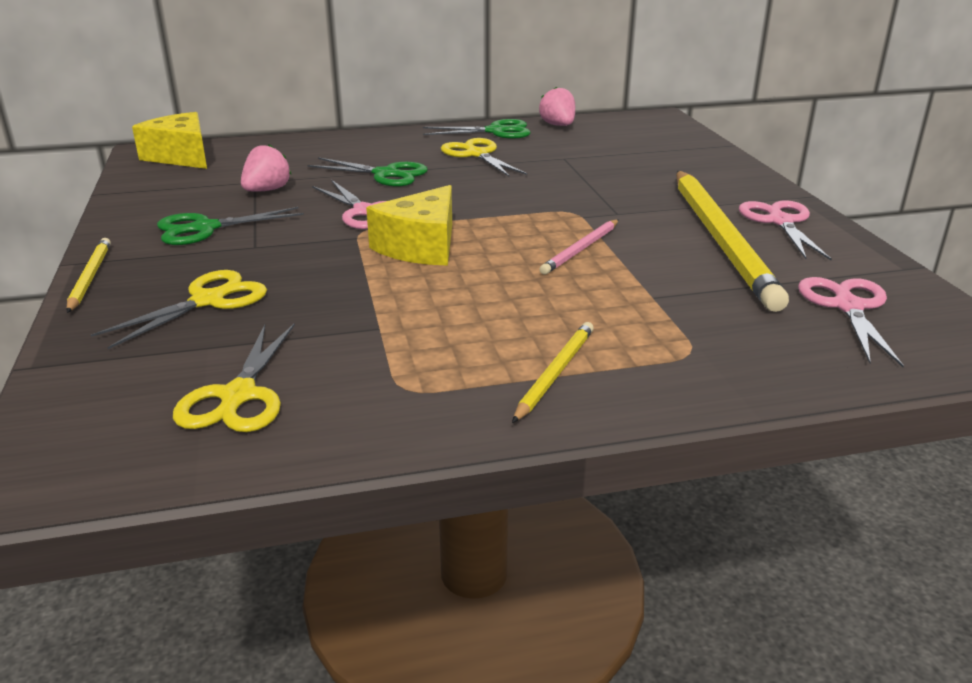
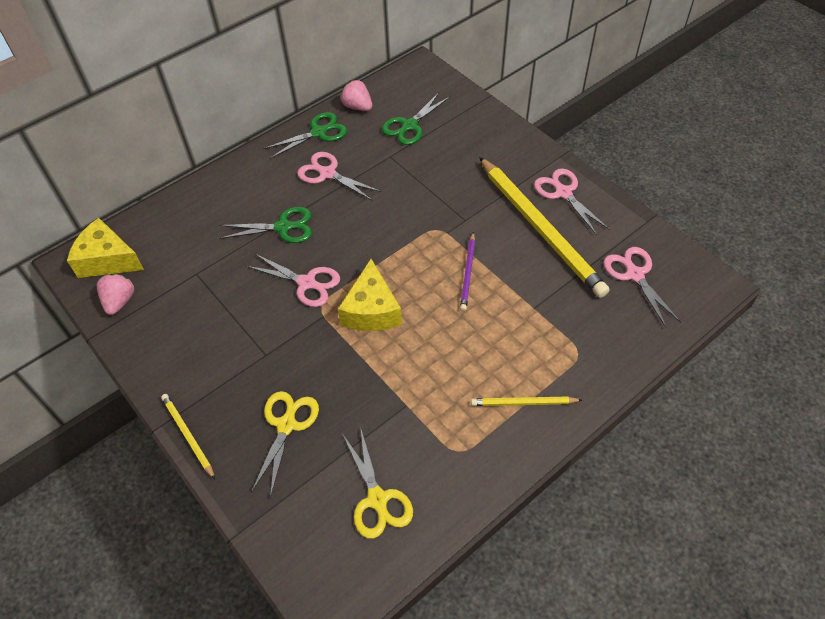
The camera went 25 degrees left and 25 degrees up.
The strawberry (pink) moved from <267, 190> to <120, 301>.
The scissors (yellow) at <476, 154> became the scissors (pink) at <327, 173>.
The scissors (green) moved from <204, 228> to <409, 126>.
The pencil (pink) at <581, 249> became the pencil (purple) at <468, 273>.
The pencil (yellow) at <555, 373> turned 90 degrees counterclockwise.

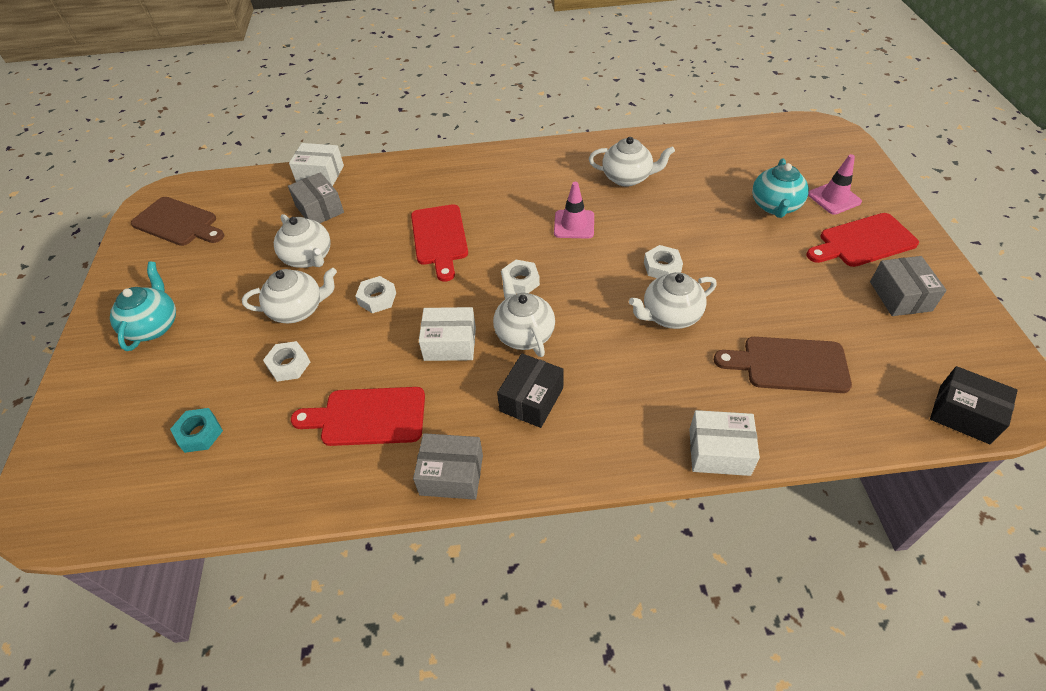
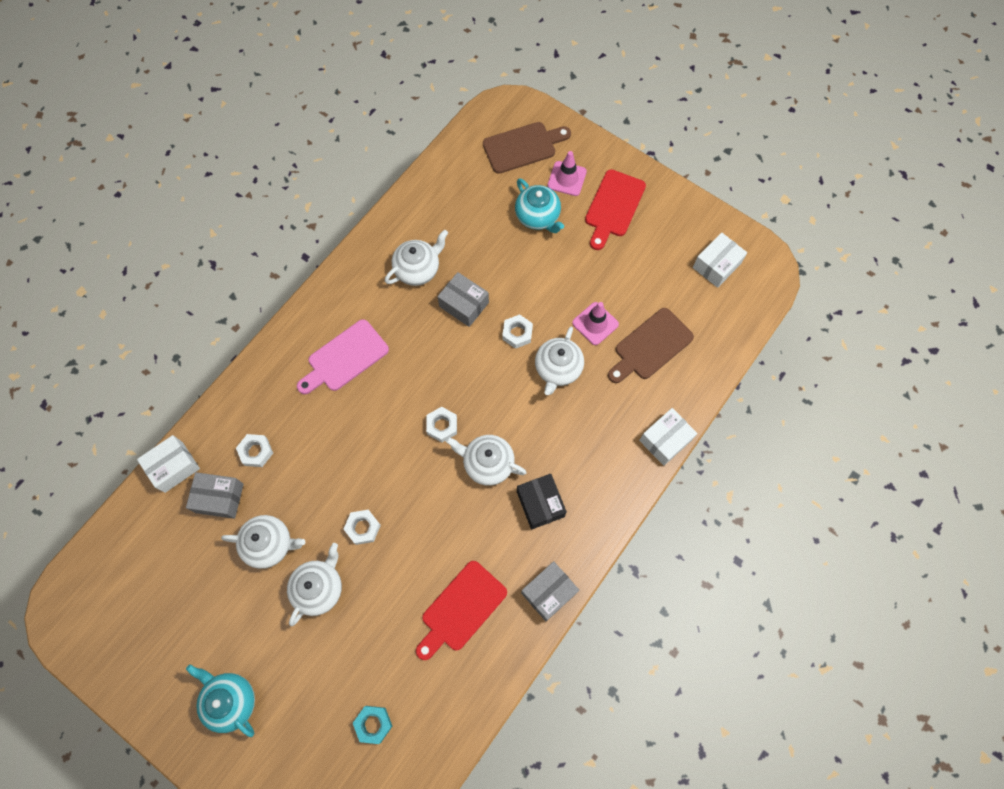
The camera went 50 degrees left and 20 degrees up.
The nut (white) moved from <289, 365> to <256, 452>.
The cutting board (pink) at <345, 358> appeared.
The box (grey) moved from <900, 296> to <464, 304>.
The cutting board (brown) moved from <178, 223> to <522, 147>.
The traffic cone (pink) moved from <574, 224> to <595, 323>.
The box (white) moved from <450, 343> to <716, 265>.
The cutting board (red) at <439, 238> disappeared.
The box (black) at <964, 414> disappeared.

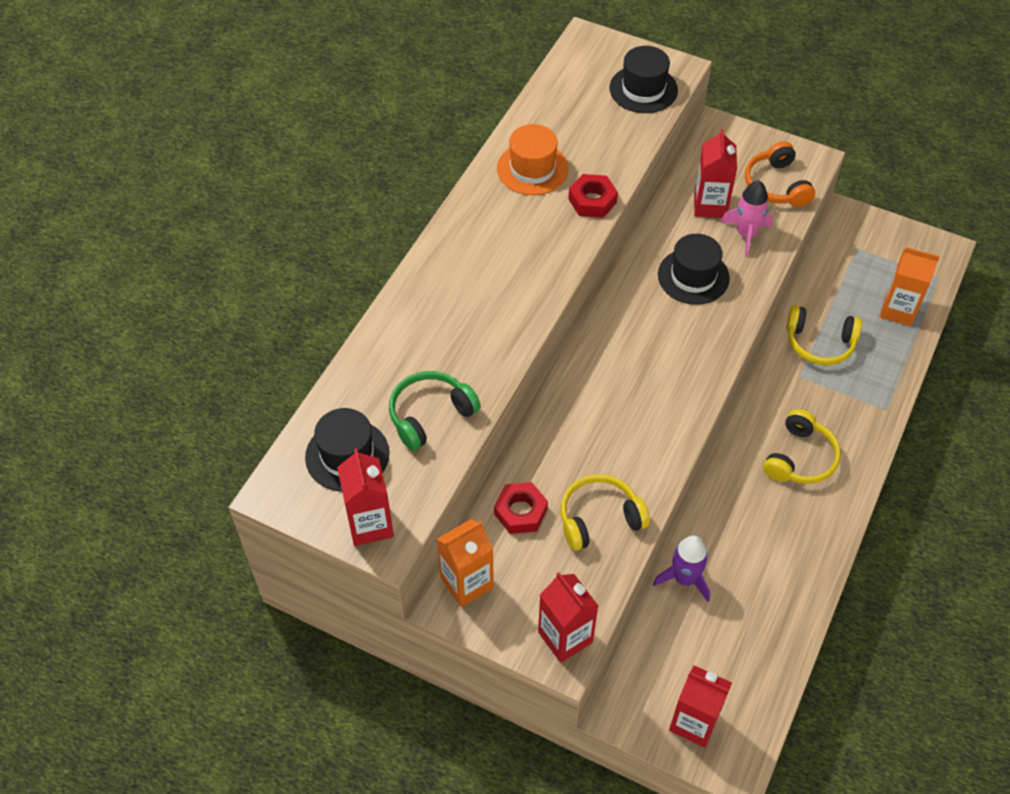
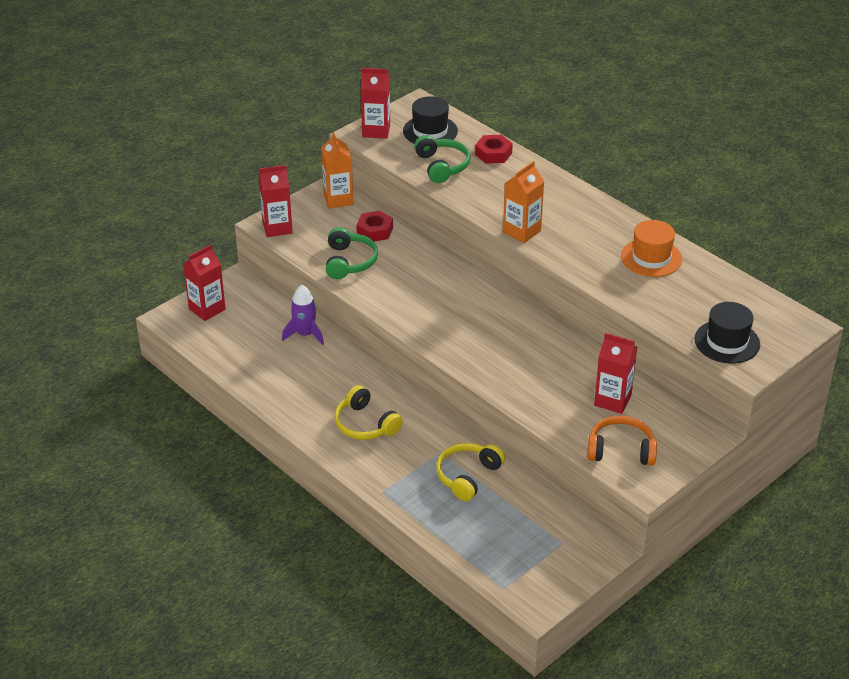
The camera went 110 degrees right and 15 degrees down.
The headphones (yellow) at <599, 518> became the headphones (green) at <349, 261>.
The nut (red) moved from <592, 201> to <493, 154>.
The carton (orange) moved from <898, 310> to <521, 231>.
The hat (black) at <693, 276> disappeared.
The rocket (pink) at <746, 234> disappeared.

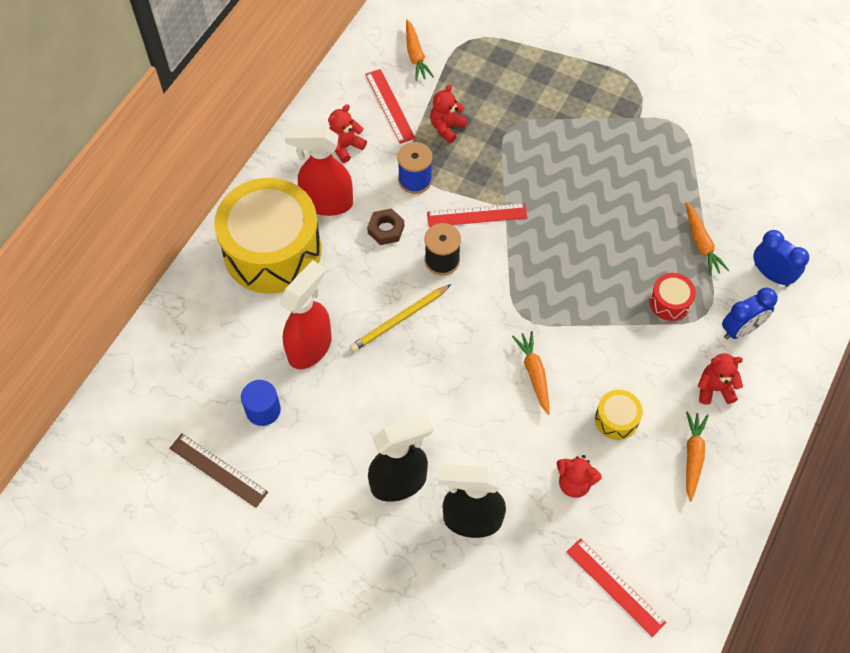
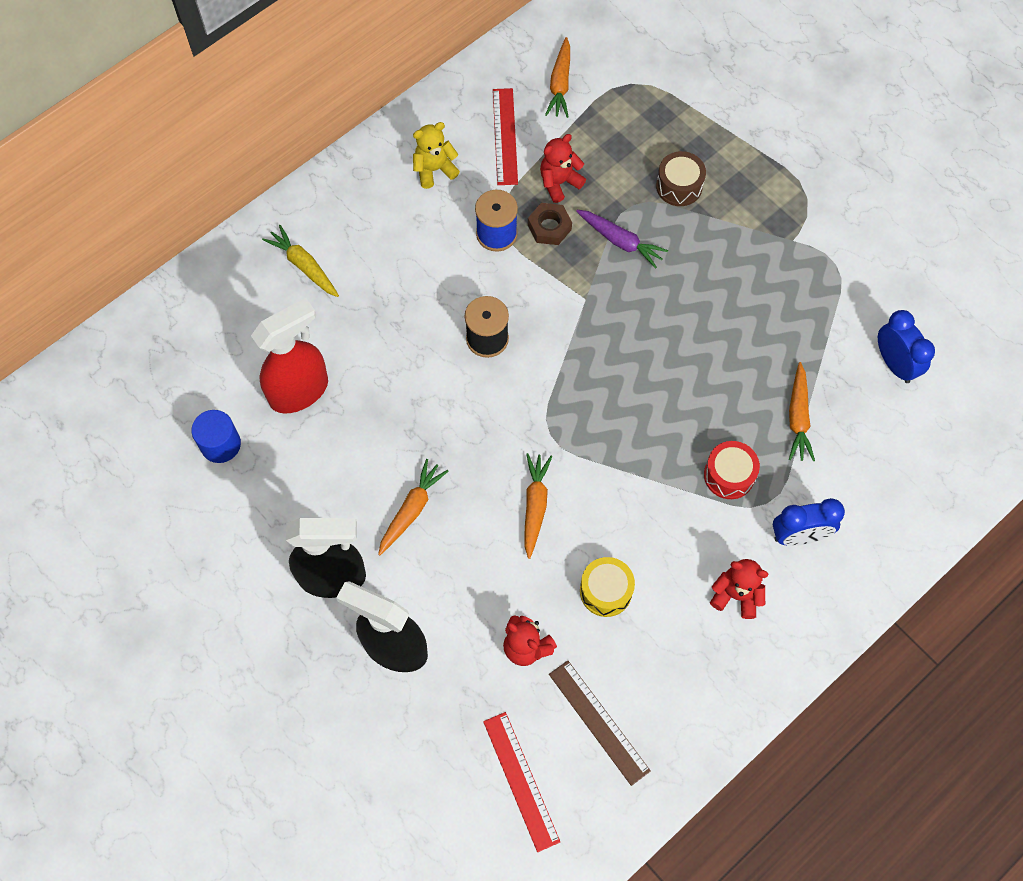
The camera went 20 degrees right and 5 degrees up.
The drum (yellow) at <272, 250> was replaced by the carrot (yellow) at <304, 266>.
The carrot (orange) moved from <693, 457> to <411, 510>.
The teddy bear (red) at <345, 147> became the teddy bear (yellow) at <434, 170>.
The nut (brown) moved from <386, 229> to <549, 227>.
The ruler (brown) moved from <218, 470> to <598, 722>.
The carrot (purple) at <620, 241> appeared.
The drum (brown) at <679, 186> appeared.
The clock (blue) moved from <771, 275> to <894, 364>.
The spray bottle (red) at <326, 203> disappeared.
The pencil (yellow) at <399, 320> disappeared.
The ruler (red) at <477, 215> disappeared.

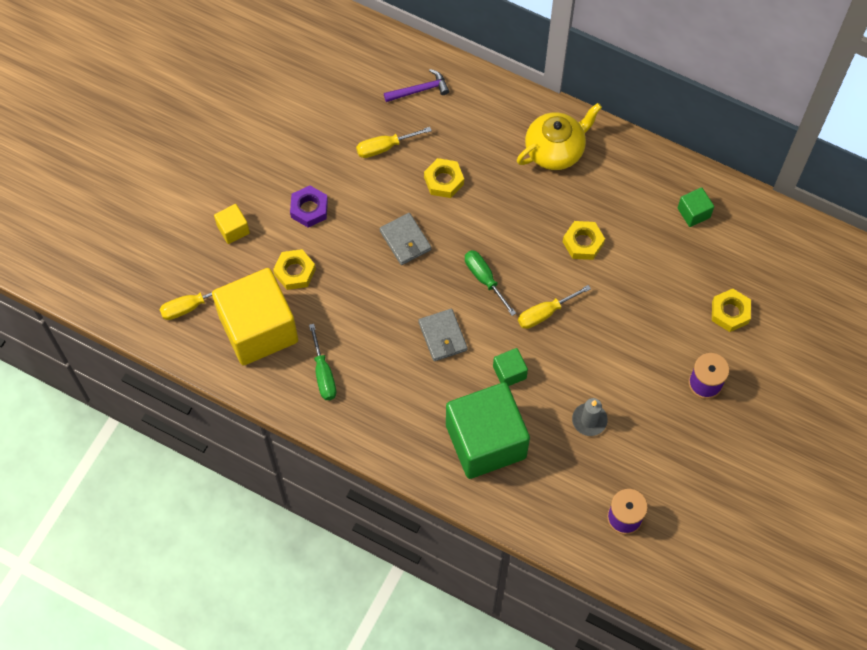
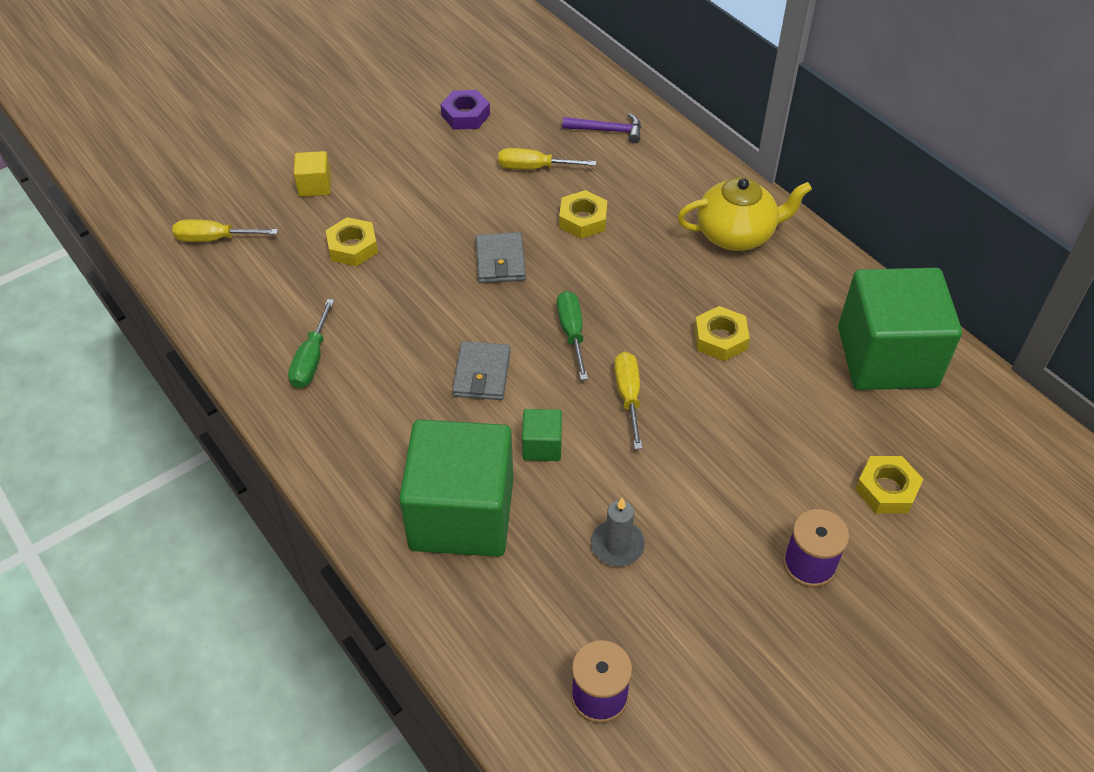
The camera went 25 degrees right and 15 degrees down.
The nut (purple) moved from <309, 209> to <465, 115>.
The screwdriver (yellow) at <545, 313> turned 90 degrees clockwise.
The cube (green) at <693, 213> changed to 2.41 times the size.
The cube (yellow) at <258, 329> disappeared.

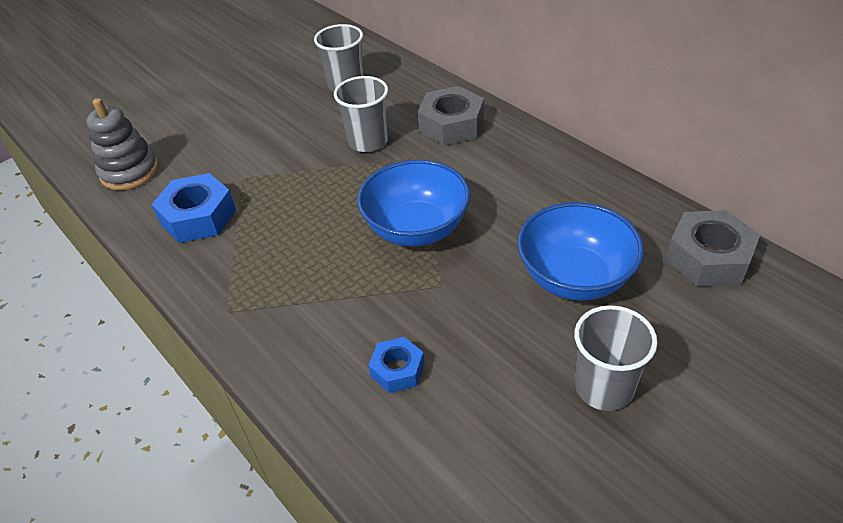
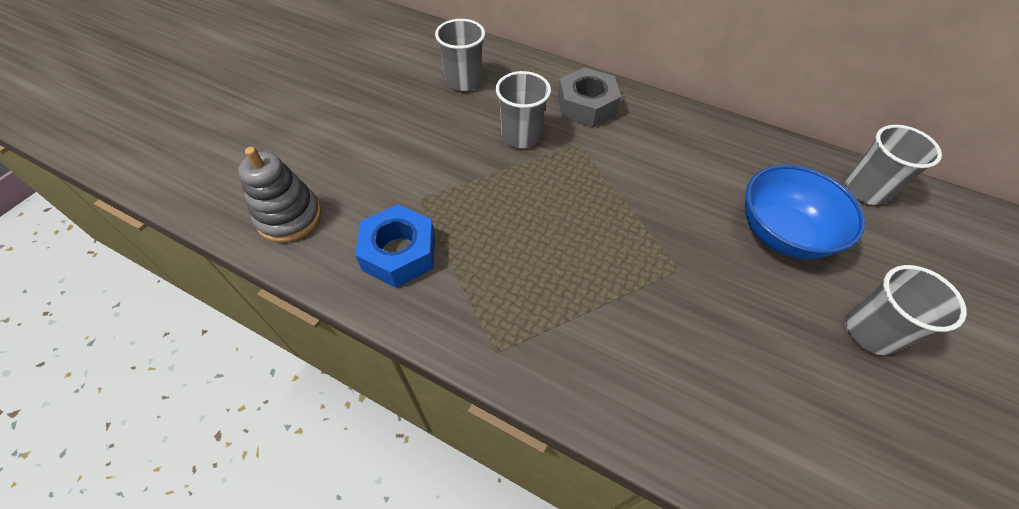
The camera went 25 degrees left and 10 degrees up.
The nut (grey) at <708, 258> was replaced by the cup (grey) at <865, 190>.
The bowl (blue) at <416, 229> disappeared.
The nut (blue) at <397, 370> disappeared.

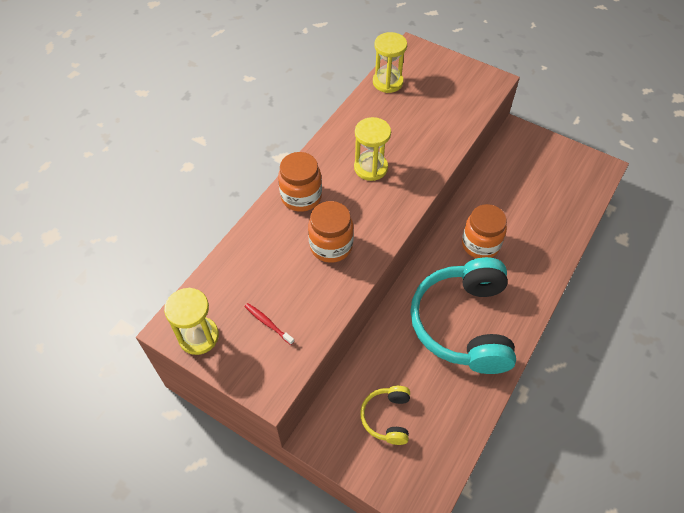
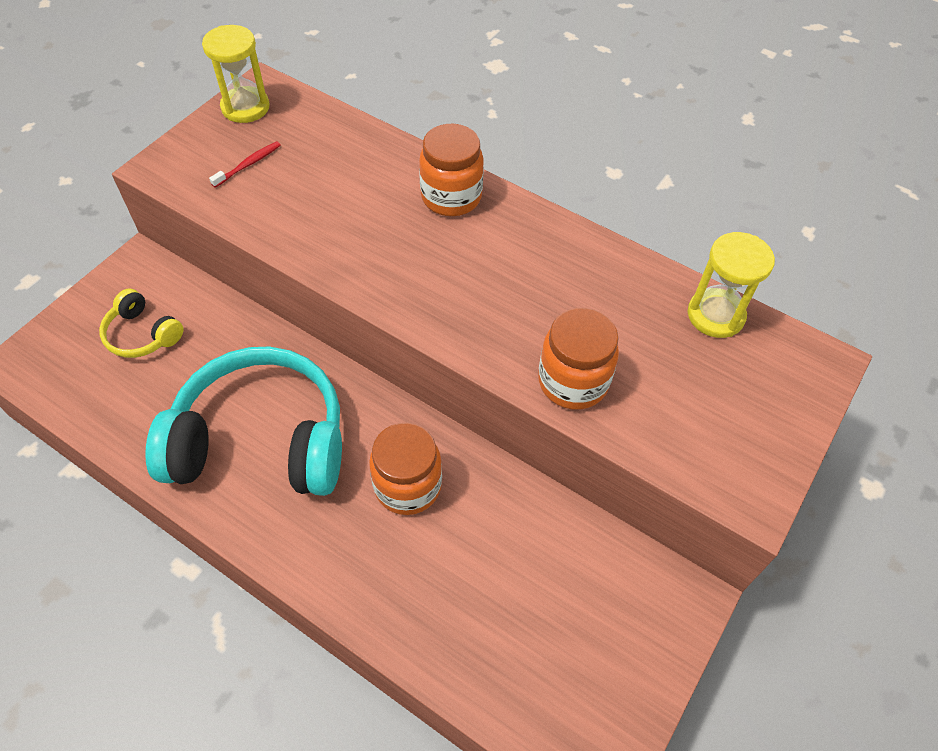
The camera went 90 degrees right and 0 degrees up.
The headphones (yellow) at <387, 417> turned 150 degrees counterclockwise.
The jar (orange) moved from <331, 246> to <573, 382>.
The hourglass (yellow) at <370, 168> disappeared.

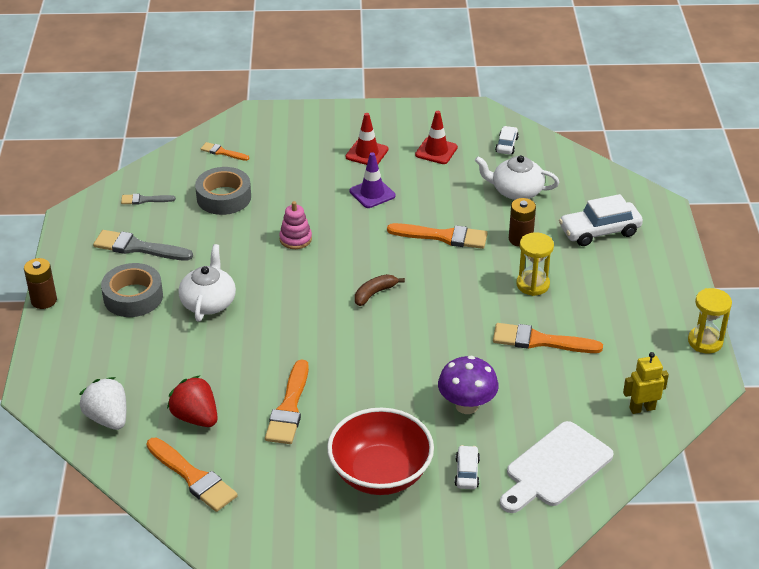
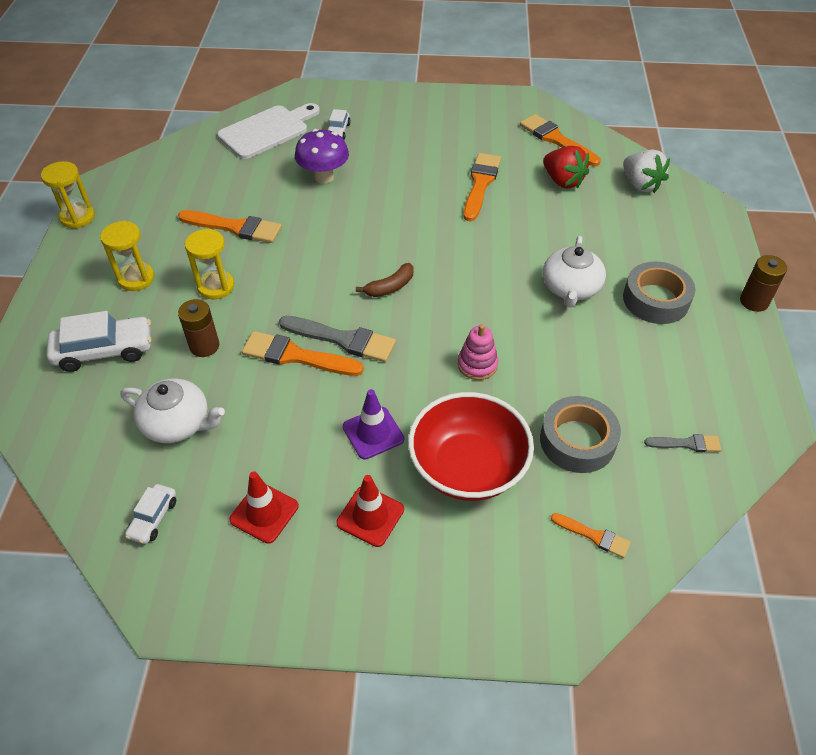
The camera went 175 degrees left and 10 degrees up.
The hourglass (yellow) at <136, 278> appeared.
The brush (grey) moved from <138, 247> to <343, 339>.
The bowl (red) moved from <380, 473> to <467, 467>.
The robot (yellow) at <642, 408> disappeared.

